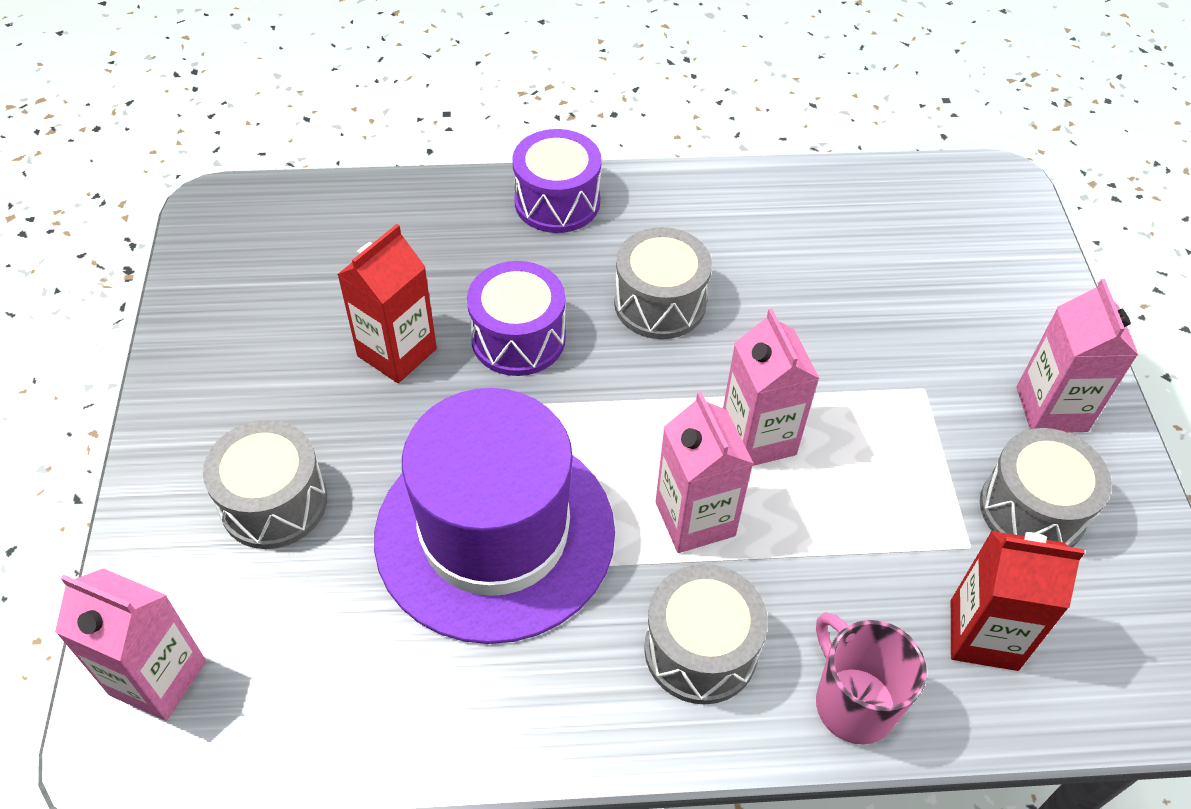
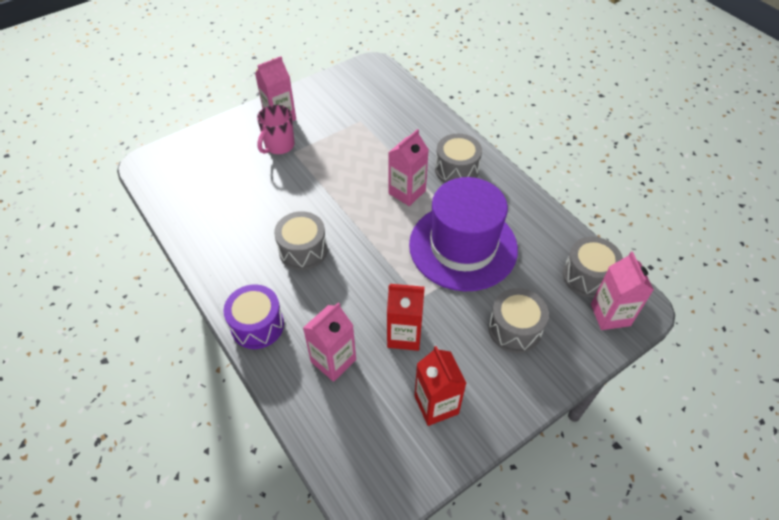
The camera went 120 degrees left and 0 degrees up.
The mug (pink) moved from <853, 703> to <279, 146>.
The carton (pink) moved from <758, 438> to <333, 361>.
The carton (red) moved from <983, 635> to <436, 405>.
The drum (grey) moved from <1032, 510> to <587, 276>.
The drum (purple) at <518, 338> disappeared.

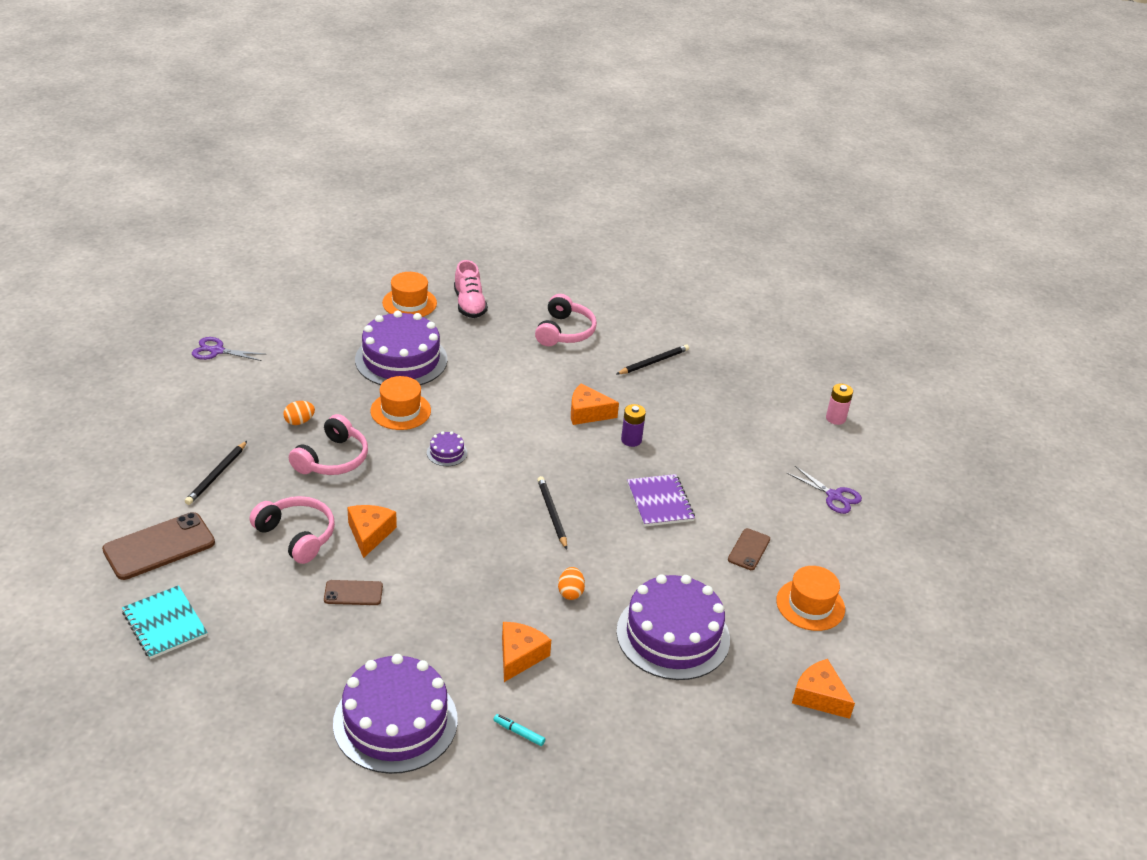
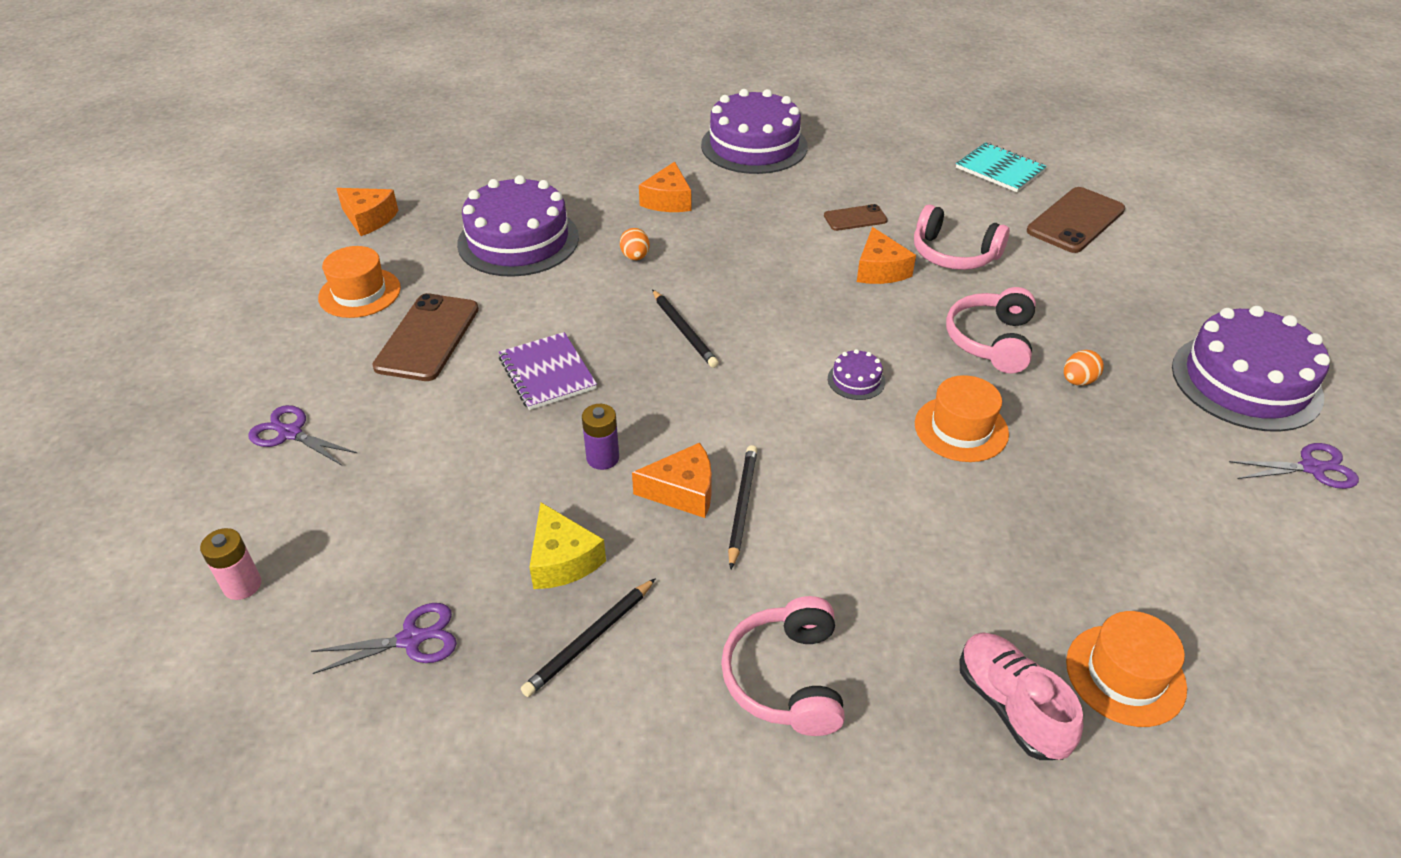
The camera went 170 degrees right and 5 degrees up.
The scissors (purple) at <411, 639> appeared.
The phone (brown) at <749, 549> changed to 1.82 times the size.
The cheese (yellow) at <562, 560> appeared.
The pencil (black) moved from <217, 475> to <742, 506>.
The cake (purple) moved from <401, 359> to <1246, 381>.
The marker (turquoise) at <519, 732> disappeared.

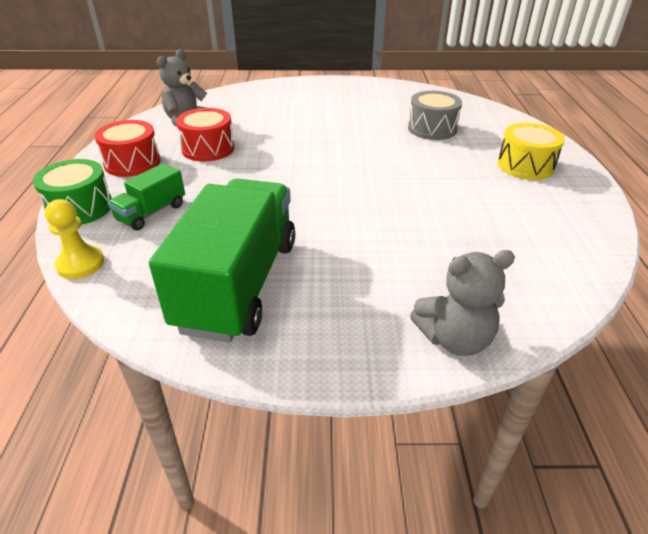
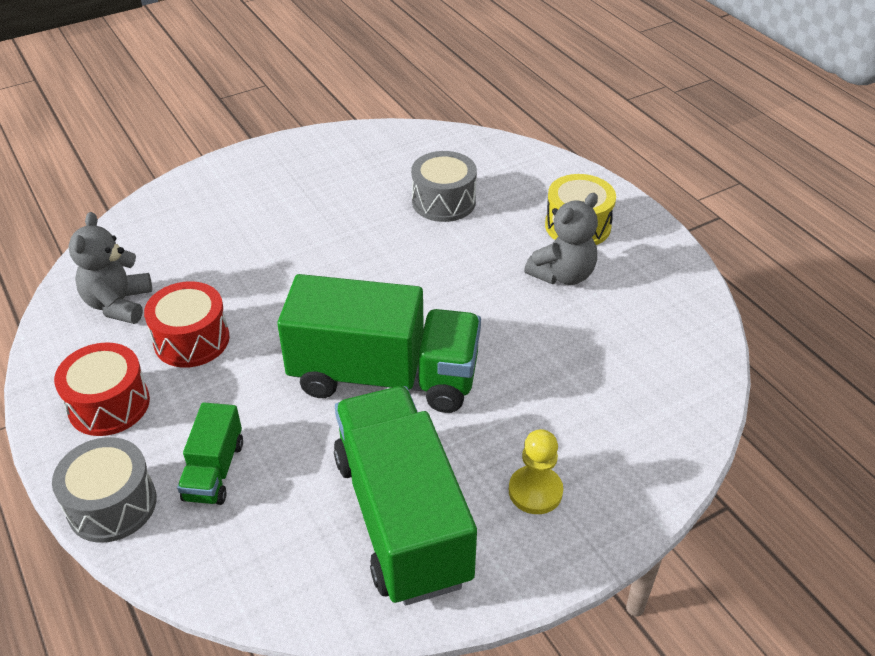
The camera went 30 degrees left and 5 degrees up.
The drum (green) at <80, 208> became the drum (grey) at <112, 505>.
The truck (green) at <384, 376> appeared.
The pawn (yellow) moved from <80, 264> to <535, 491>.
The teddy bear (grey) moved from <454, 339> to <562, 275>.

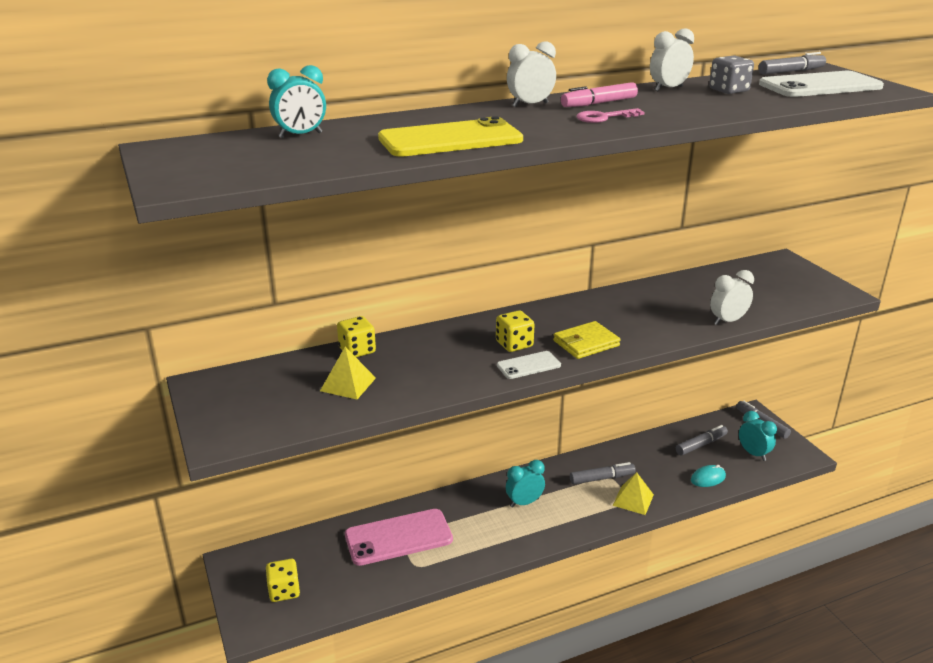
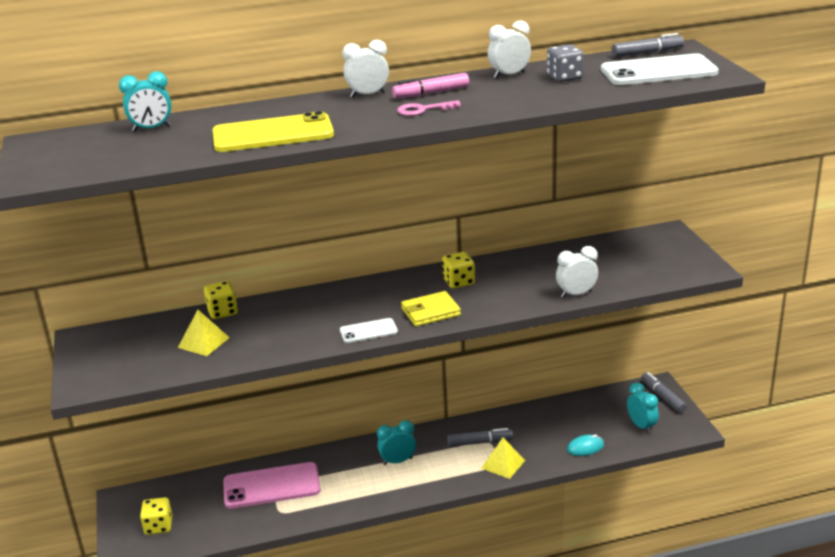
The camera went 10 degrees right and 0 degrees up.
The dice (yellow) moved from <514, 344> to <459, 282>.
The marker (grey) at <701, 445> disappeared.

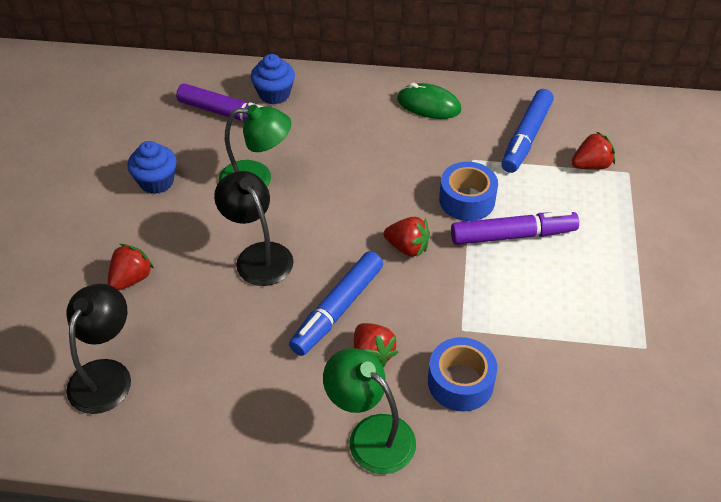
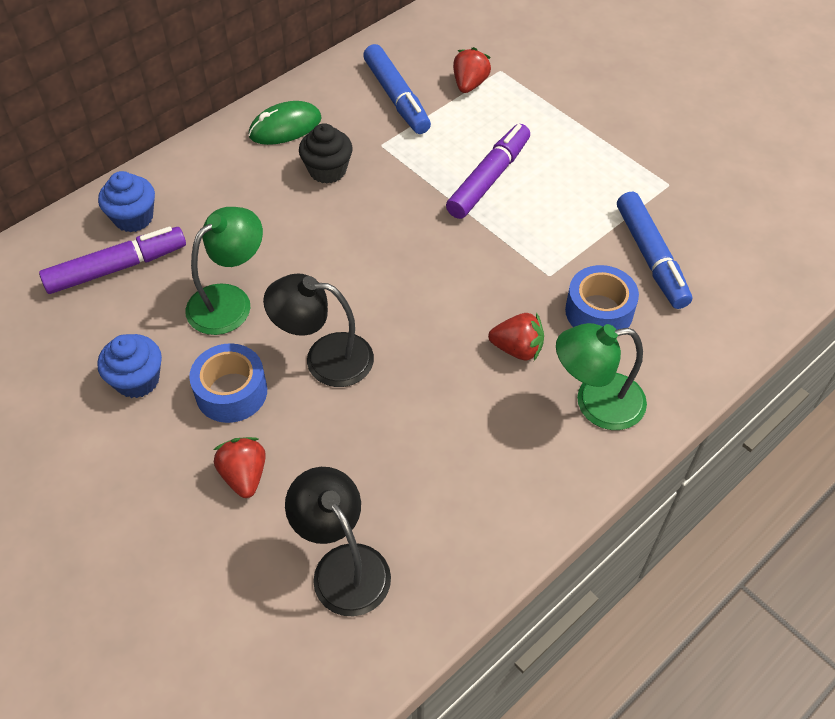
The camera went 50 degrees left and 5 degrees up.
The tape (blue) moved from <467, 200> to <231, 392>.
The cupcake (black) at <327, 170> appeared.
The marker (blue) moved from <337, 309> to <650, 257>.
The strawberry (red) at <407, 247> disappeared.

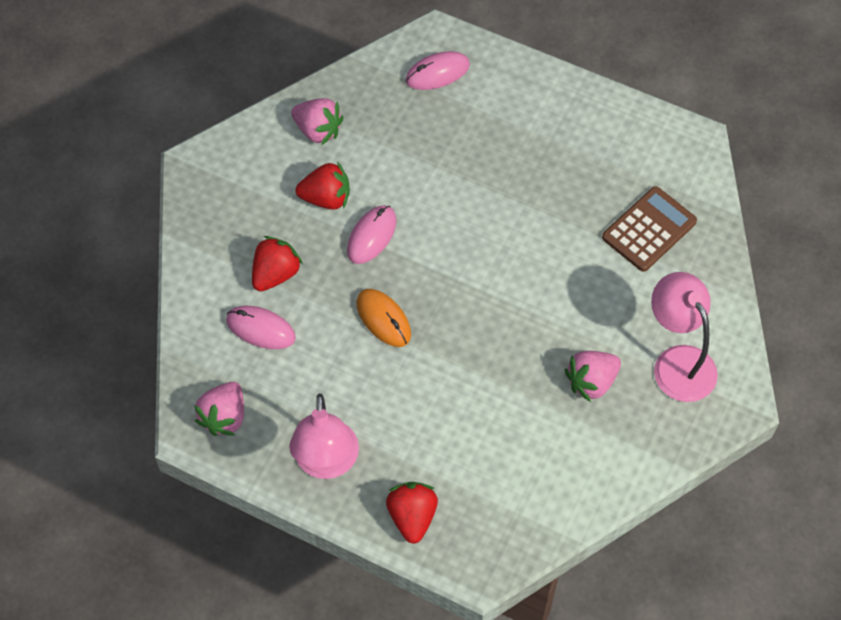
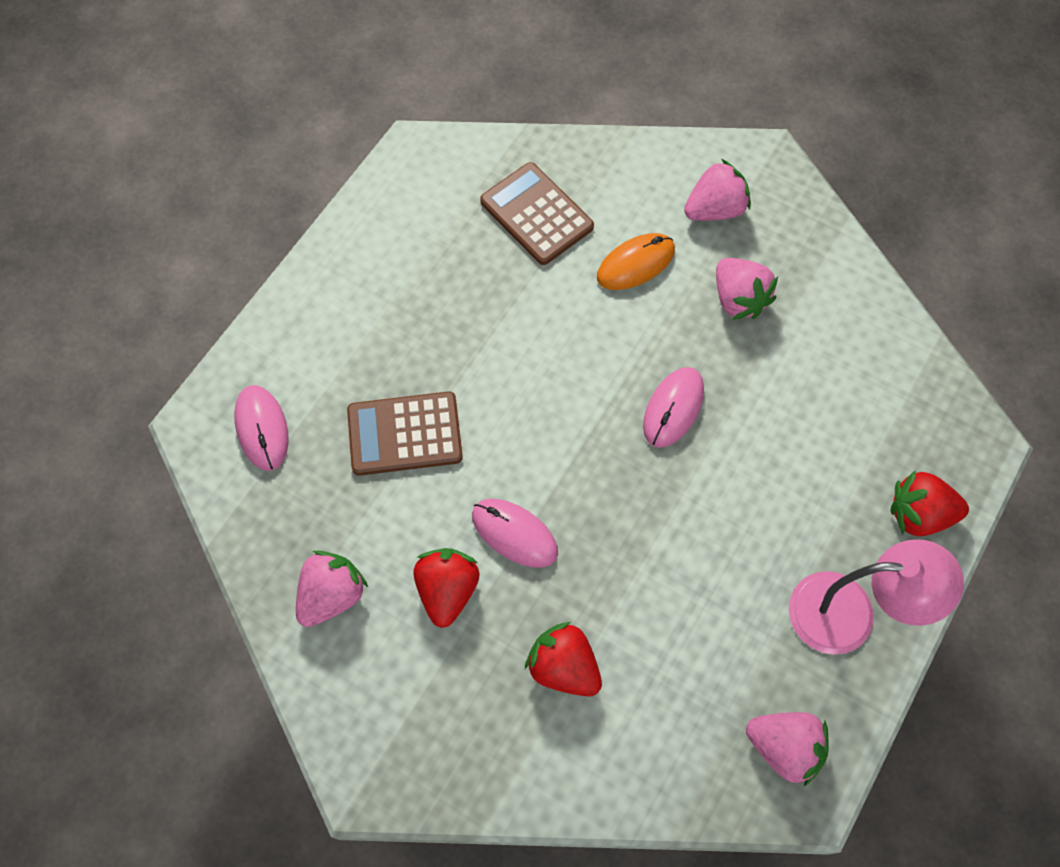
The camera went 85 degrees left and 5 degrees up.
The calculator (brown) at <405, 434> appeared.
The mouse (orange) moved from <383, 319> to <635, 264>.
The mouse (pink) moved from <260, 329> to <673, 408>.
The lamp (pink) at <677, 362> was replaced by the strawberry (pink) at <714, 209>.

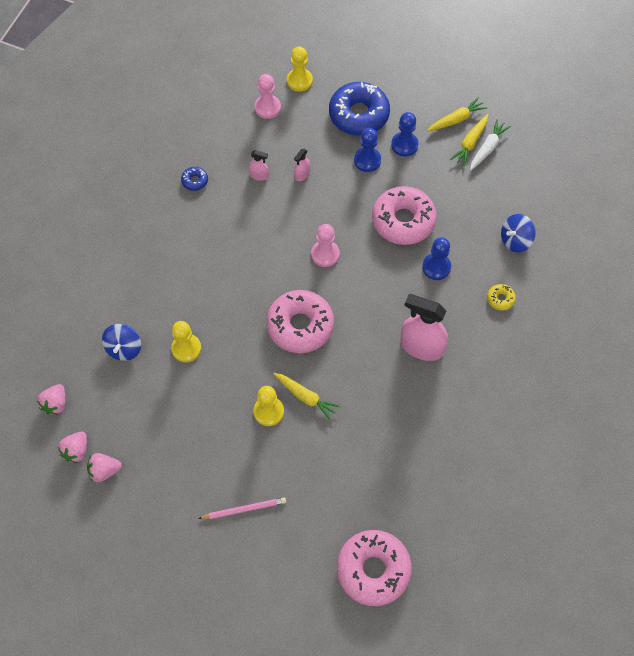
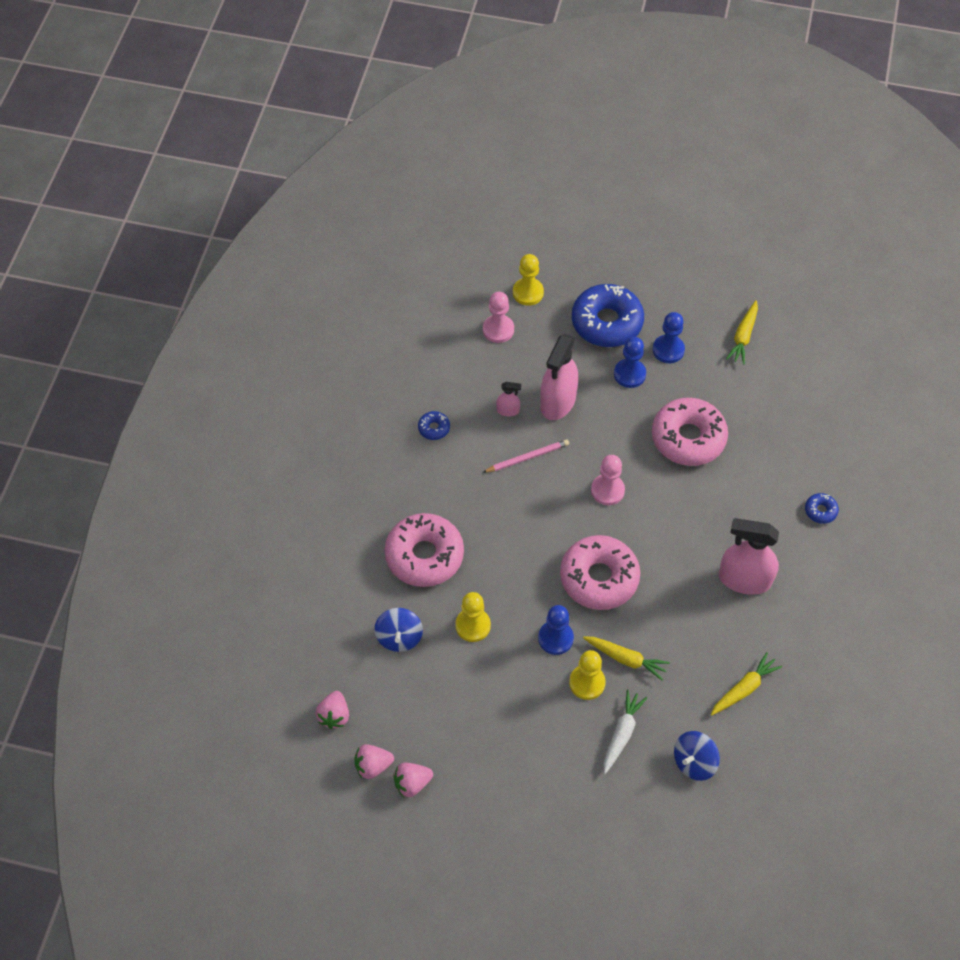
The camera went 10 degrees left and 5 degrees down.
The strawberry (pink) at <76, 451> turned 60 degrees clockwise.
The donut (pink) moved from <373, 570> to <424, 555>.
The pencil (pink) moved from <244, 509> to <527, 457>.
The pawn (blue) moved from <436, 267> to <555, 638>.
The spray bottle (pink) at <302, 174> changed to 2.18 times the size.
The carrot (white) moved from <487, 148> to <622, 733>.
The spinning top (blue) moved from <515, 240> to <694, 762>.
The carrot (yellow) moved from <456, 119> to <744, 688>.
The donut (yellow) at <500, 299> became the donut (blue) at <820, 511>.

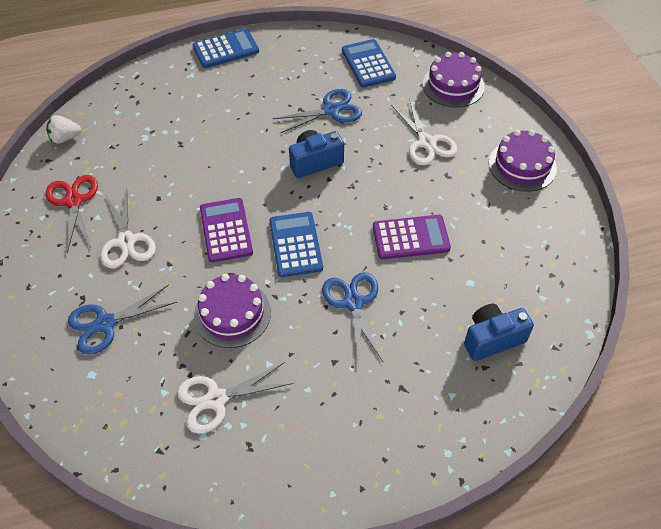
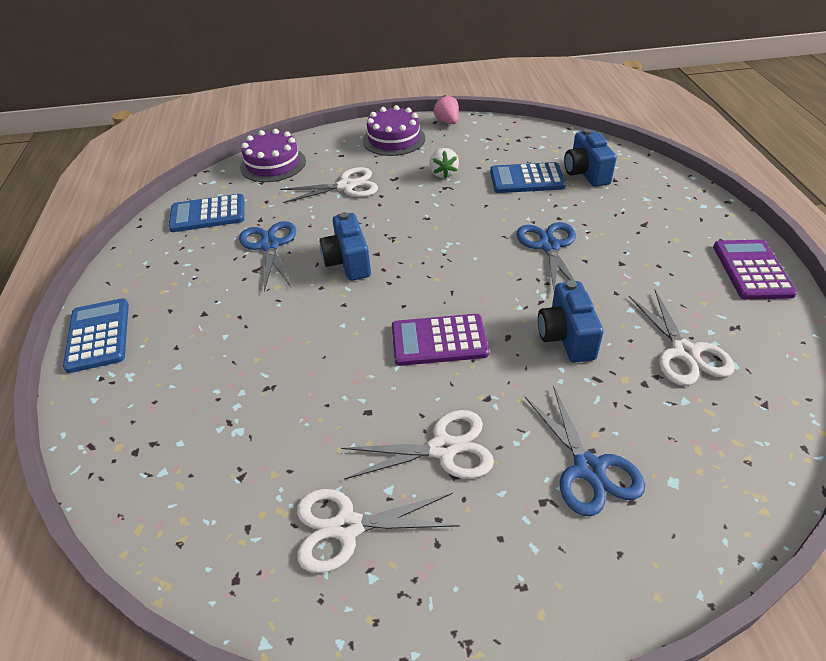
The camera went 80 degrees left and 10 degrees down.
The scissors (red) at <73, 201> became the scissors (white) at <347, 527>.
The strawberry (white) moved from <65, 138> to <443, 173>.
The strawberry (pink) at <447, 122> appeared.
The calculator (blue) moved from <296, 244> to <527, 179>.
The scissors (blue) at <353, 303> turned 90 degrees clockwise.
The cake (purple) at <232, 314> was replaced by the camera (blue) at <566, 337>.
The calculator (purple) moved from <411, 238> to <752, 270>.

